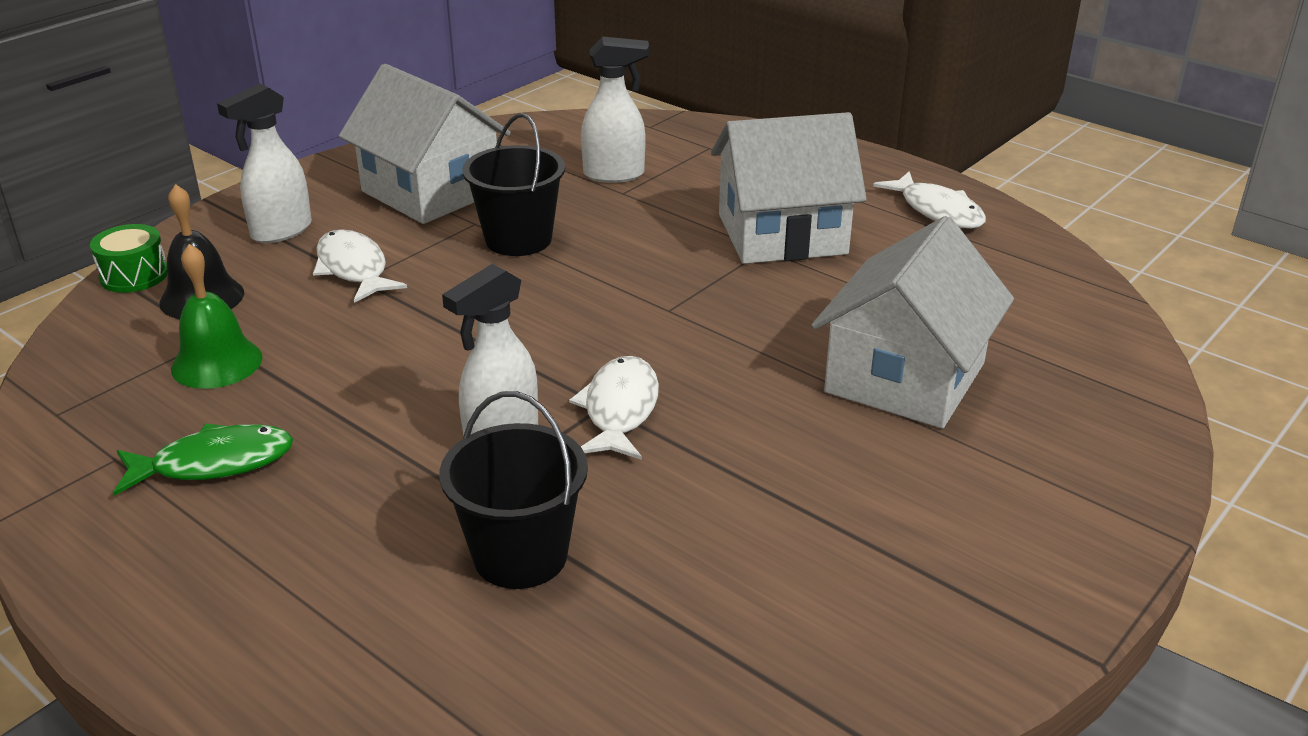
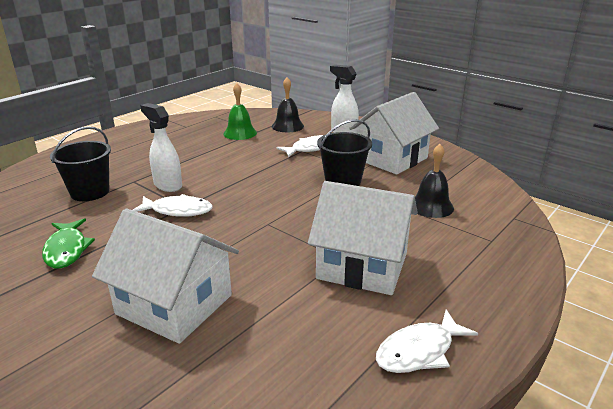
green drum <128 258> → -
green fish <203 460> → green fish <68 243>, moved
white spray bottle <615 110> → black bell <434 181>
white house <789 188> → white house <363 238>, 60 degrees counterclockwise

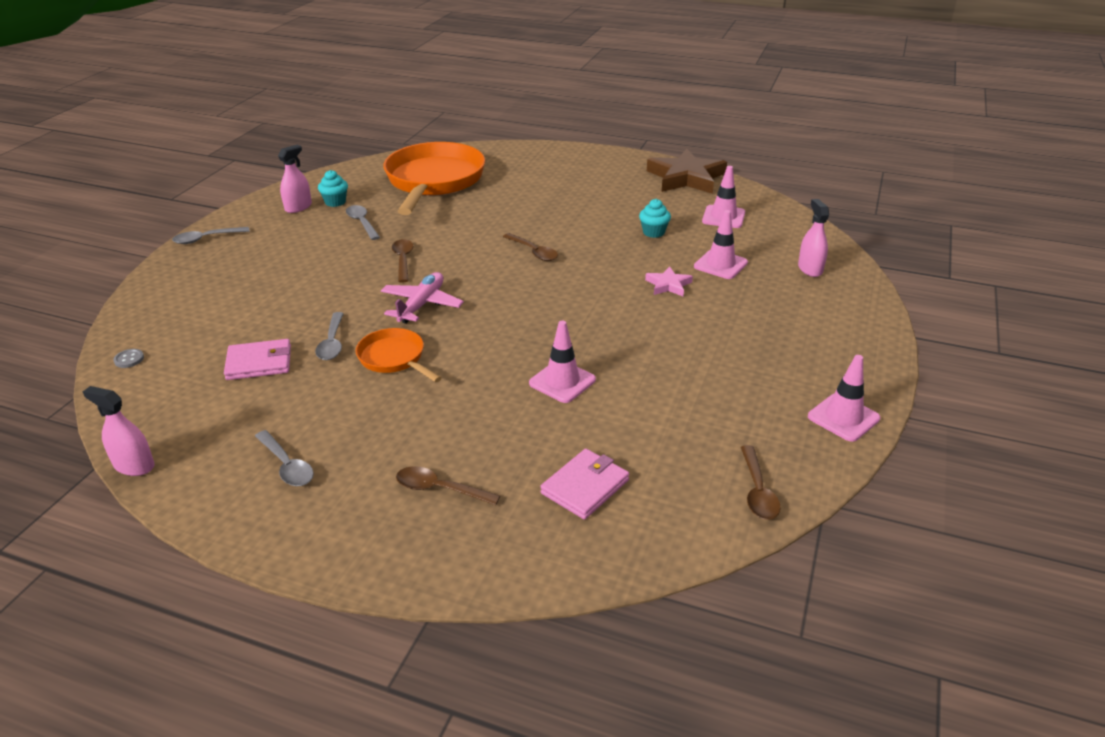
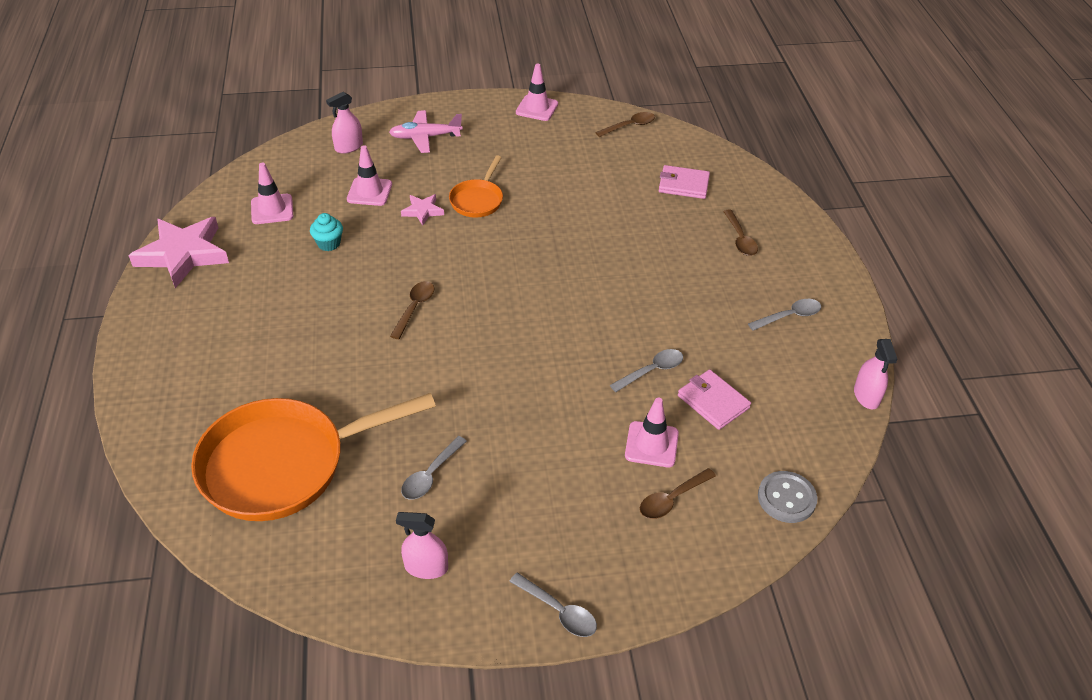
turquoise cupcake <333 188> → -
orange pan <399 355> → orange pan <476 186>, moved
pink plane <422 298> → pink plane <426 131>, moved
brown spoon <402 261> → brown spoon <678 493>, moved
pink traffic cone <562 362> → pink traffic cone <652 432>, moved
brown star <687 171> → pink star <178 252>
grey spoon <284 458> → grey spoon <784 315>, 45 degrees clockwise
grey button <128 358> → grey button <787 497>, x1.99

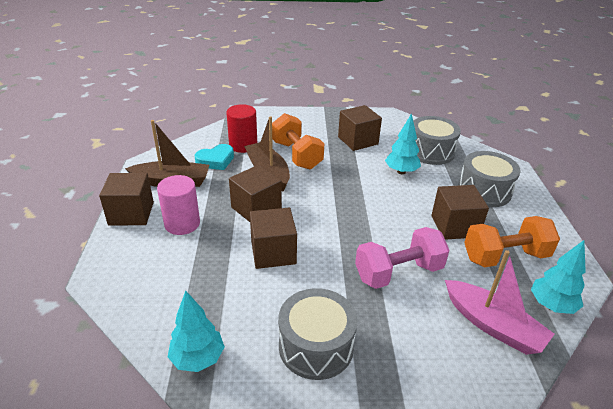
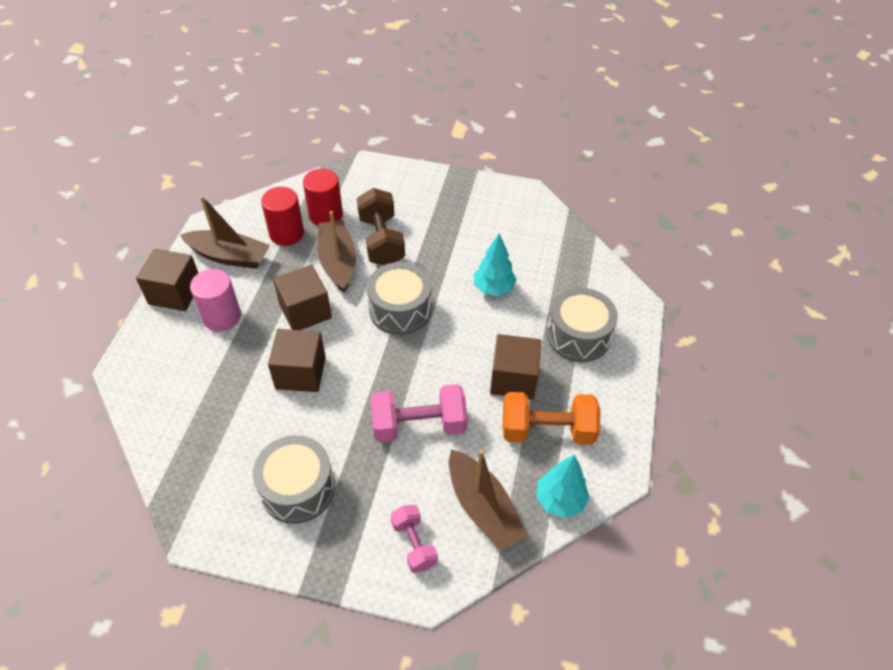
turquoise tree <196 331> → -
brown cube <360 128> → -
- → pink dumbbell <414 538>
grey drum <437 140> → grey drum <399 298>, moved
turquoise heart <214 157> → red cylinder <282 216>
orange dumbbell <298 141> → brown dumbbell <381 226>
pink boat <500 302> → brown boat <488 500>

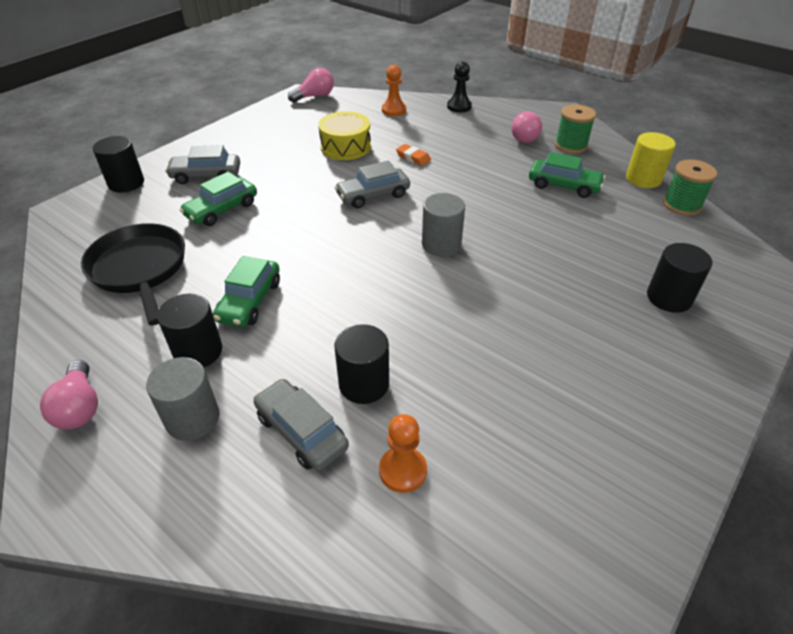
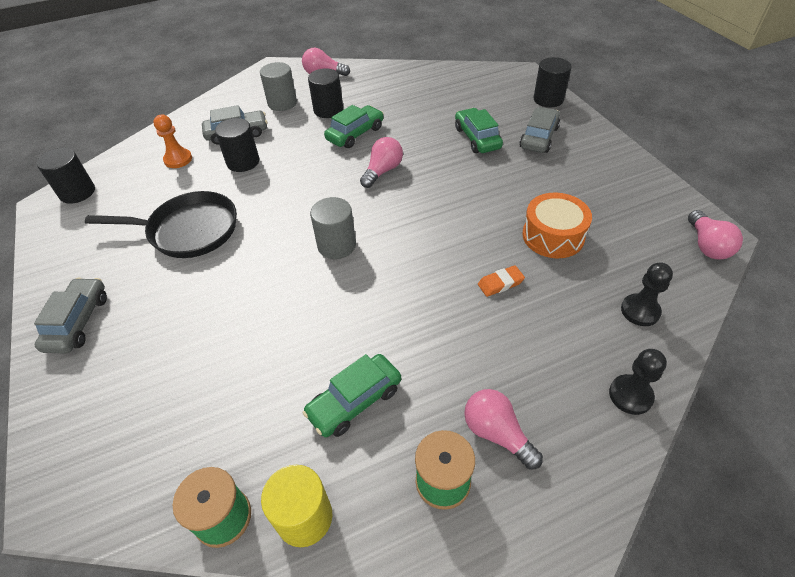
- → pink light bulb <381 162>
black pan <133 274> → black pan <161 224>, moved
grey car <372 184> → grey car <70 316>, moved
black cylinder <679 278> → black cylinder <66 176>, moved
yellow drum <344 135> → orange drum <557 225>
orange pawn <394 90> → black pawn <647 294>
green car <246 291> → green car <354 126>, 90 degrees clockwise

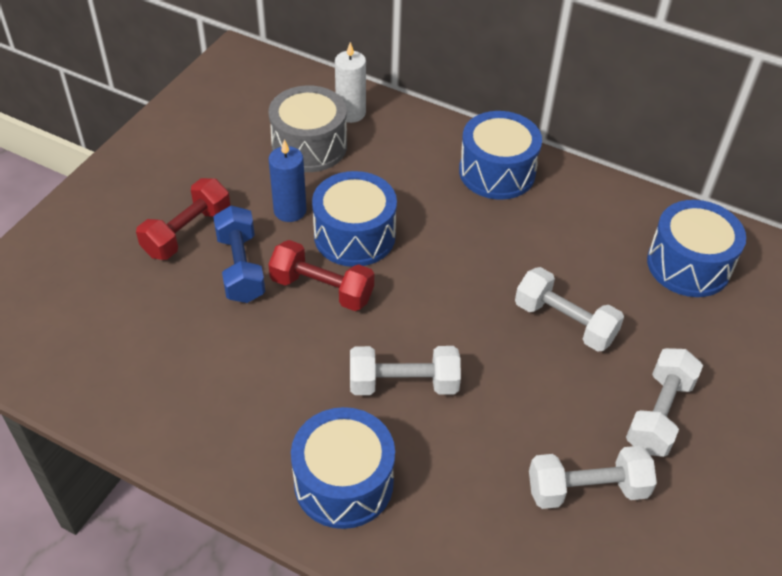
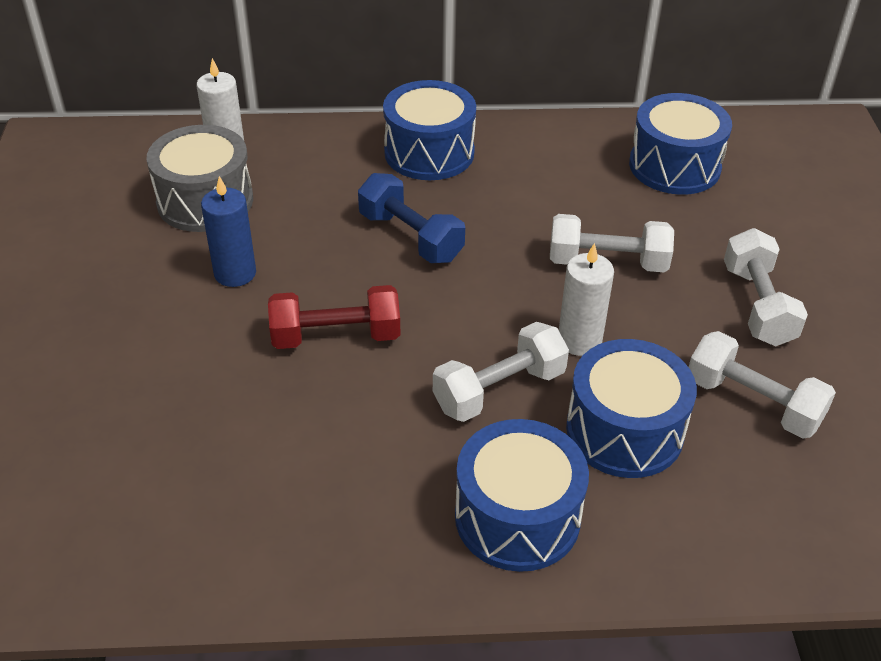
red dumbbell <183 219> → -
- → white candle <586 299>
blue dumbbell <239 254> → blue dumbbell <411 218>, moved
blue drum <354 219> → blue drum <631 408>, moved
white dumbbell <593 477> → white dumbbell <762 385>, 75 degrees clockwise

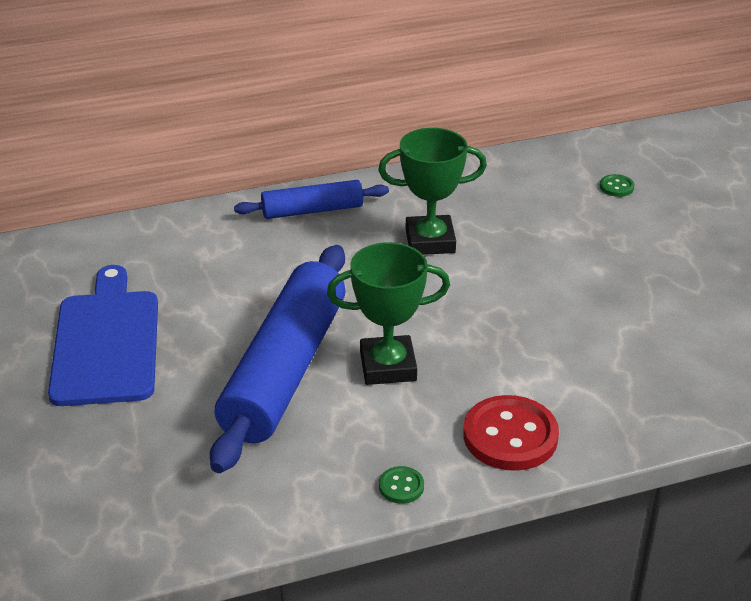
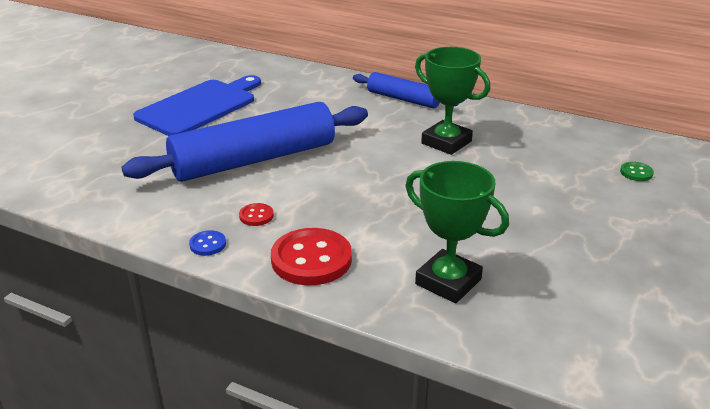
- → red button <256 214>
green trophy <388 313> → green trophy <457 232>, moved
green button <401 485> → blue button <207 243>

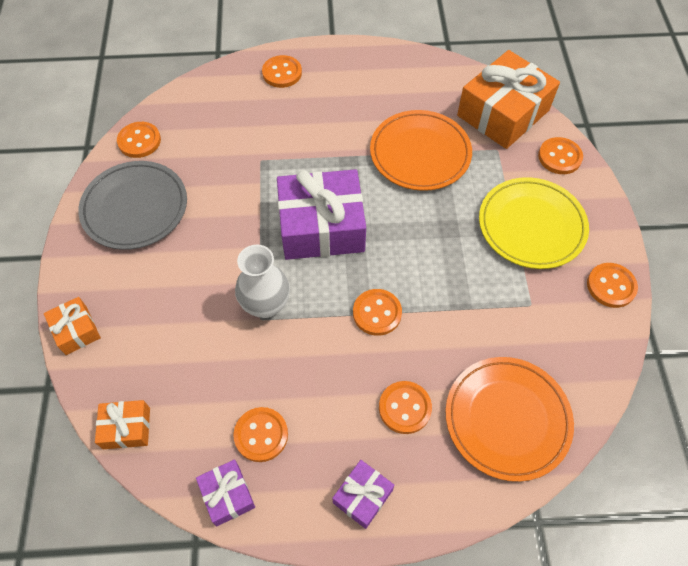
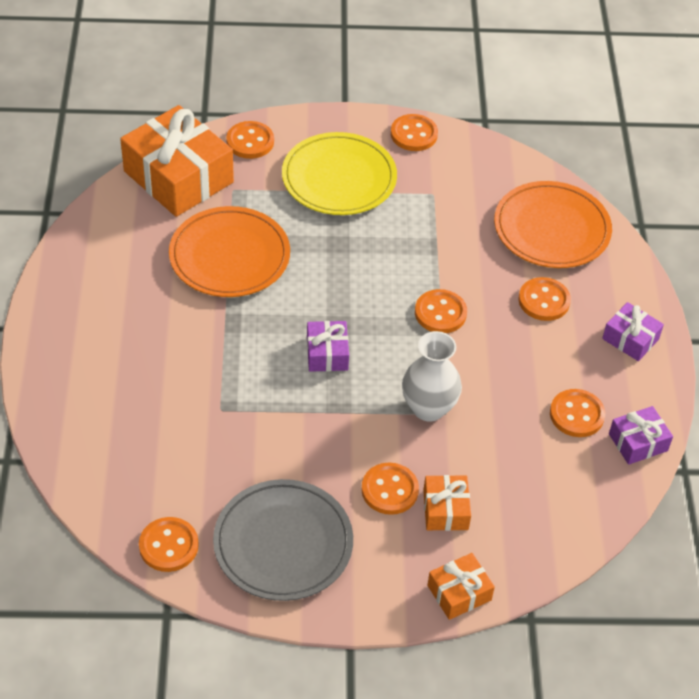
orange gift <122 424> → orange gift <447 503>, moved
orange button <282 71> → orange button <390 489>, moved
purple gift <321 214> → purple gift <328 346>, x0.48

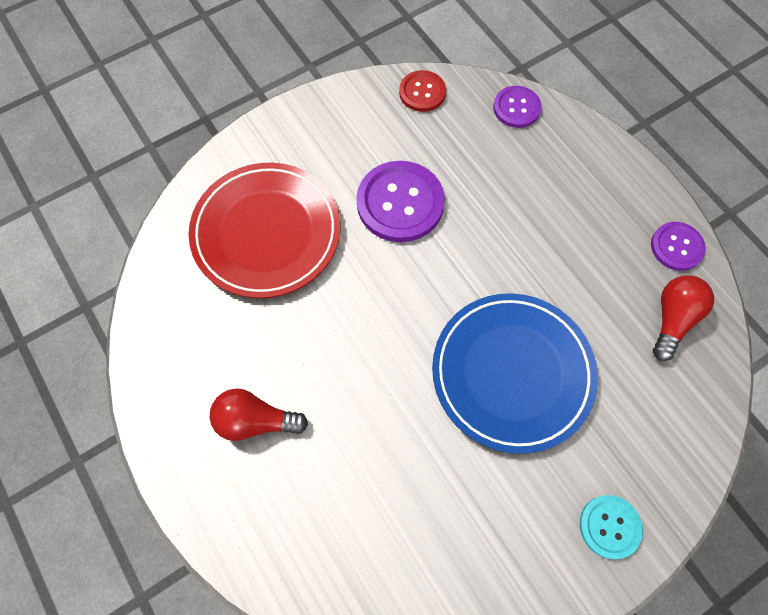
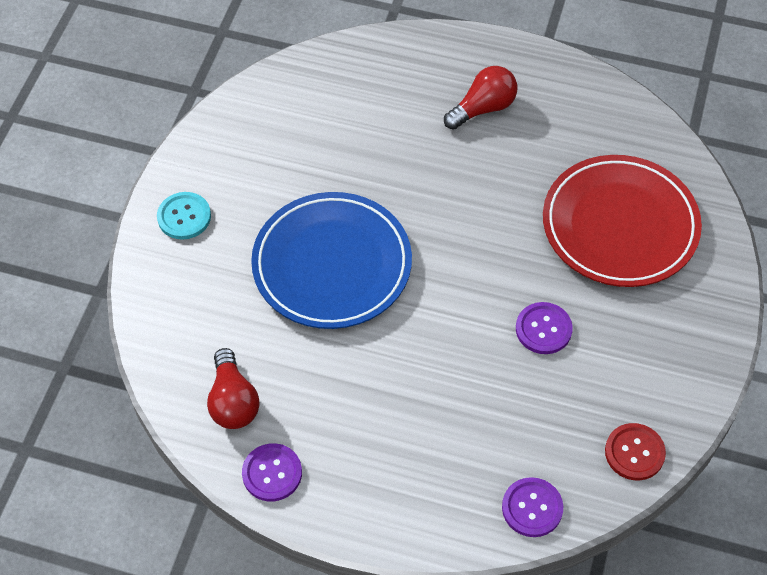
purple button <400 201> → purple button <544 328>, x0.58

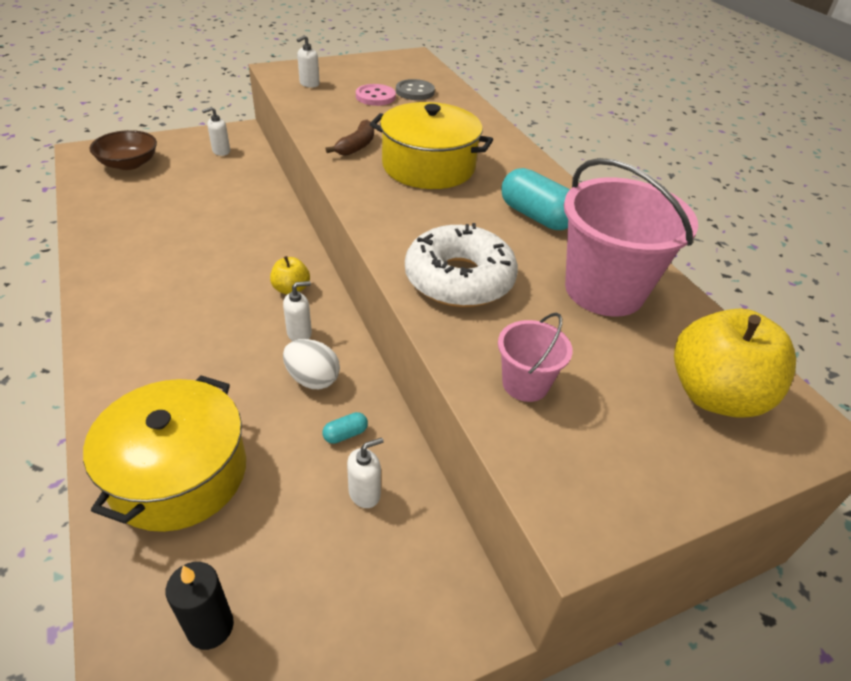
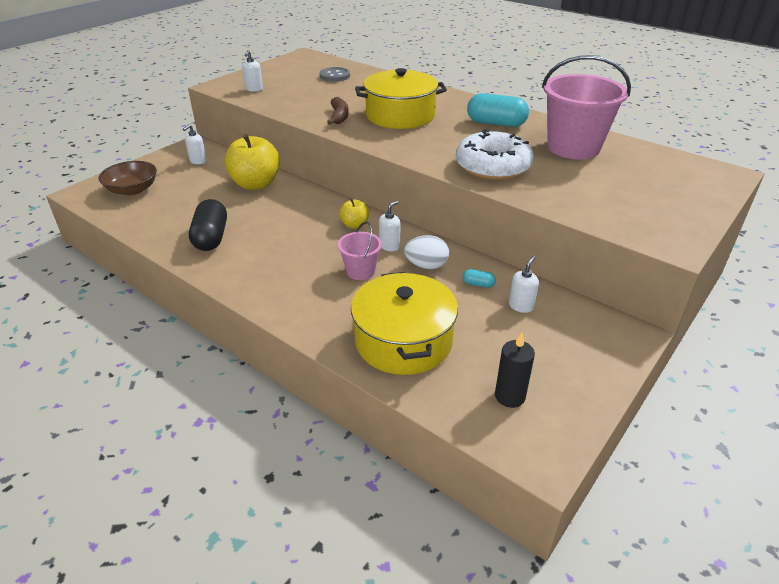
pink button <376 95> → -
- → black capsule <208 225>
pink bucket <535 357> → pink bucket <359 250>, moved
yellow apple <735 363> → yellow apple <252 162>, moved
turquoise capsule <345 428> → turquoise capsule <479 278>, 75 degrees clockwise

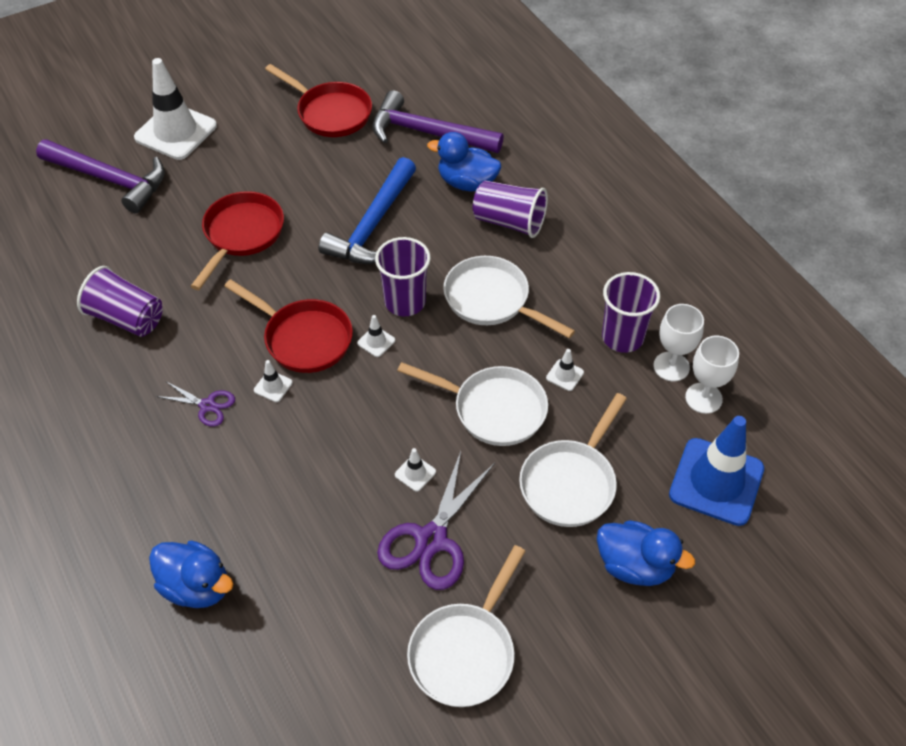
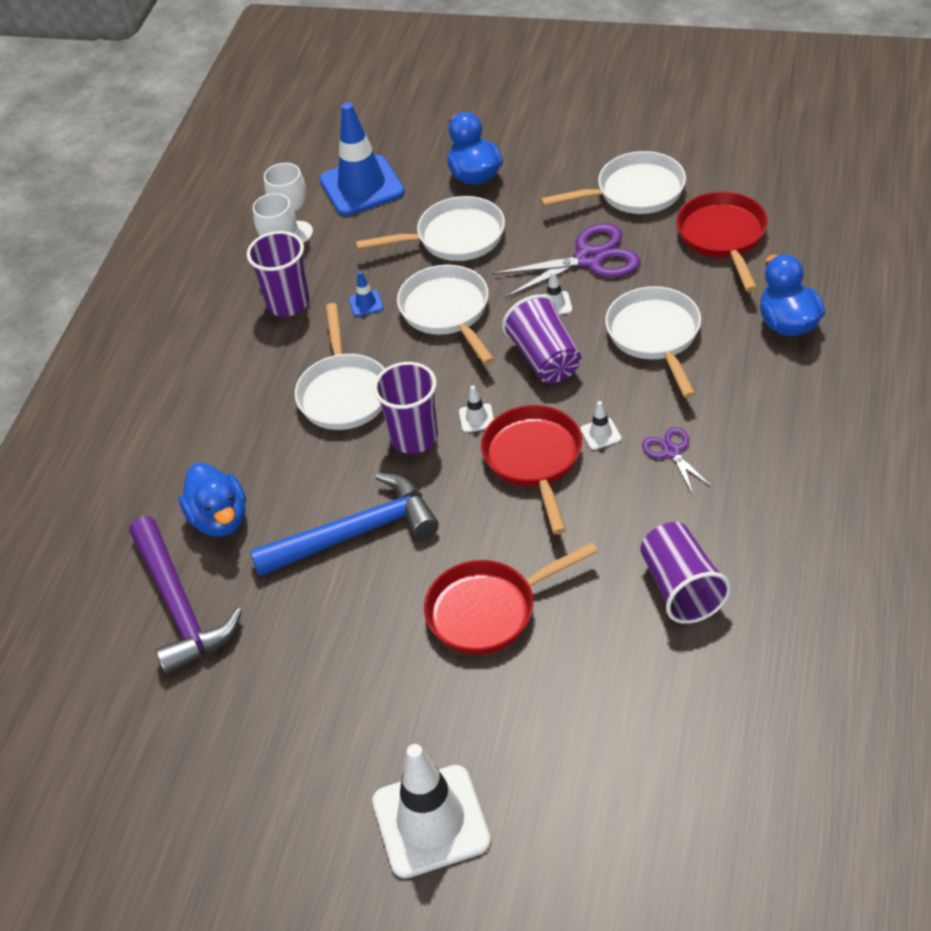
purple hammer <100 176> → -
- → white pan <653 342>
red pan <318 100> → red pan <722 241>, moved
purple cup <510 209> → purple cup <541 338>, moved
white traffic cone <565 370> → blue traffic cone <366 294>

